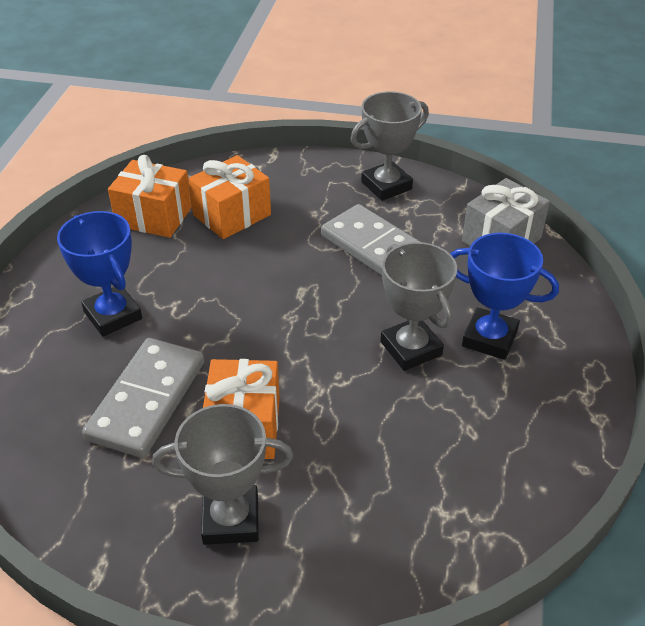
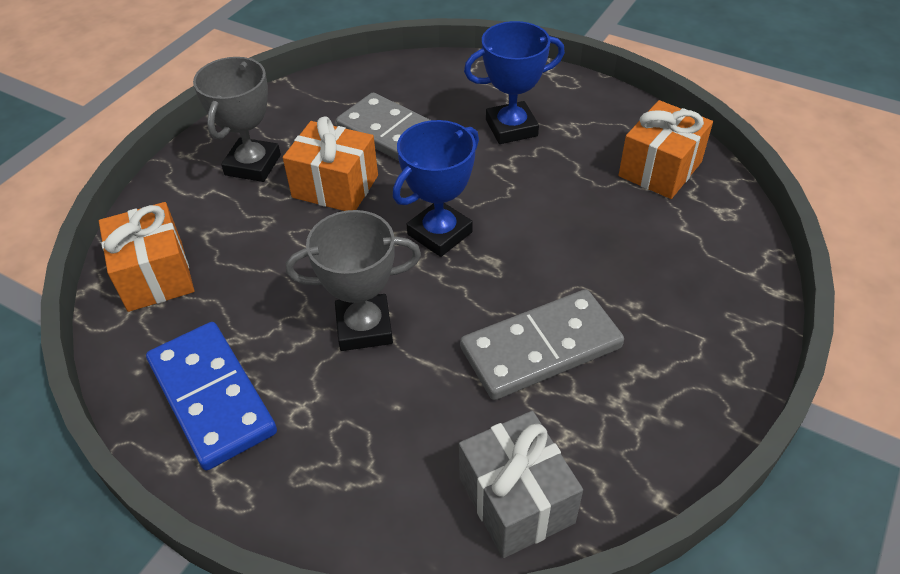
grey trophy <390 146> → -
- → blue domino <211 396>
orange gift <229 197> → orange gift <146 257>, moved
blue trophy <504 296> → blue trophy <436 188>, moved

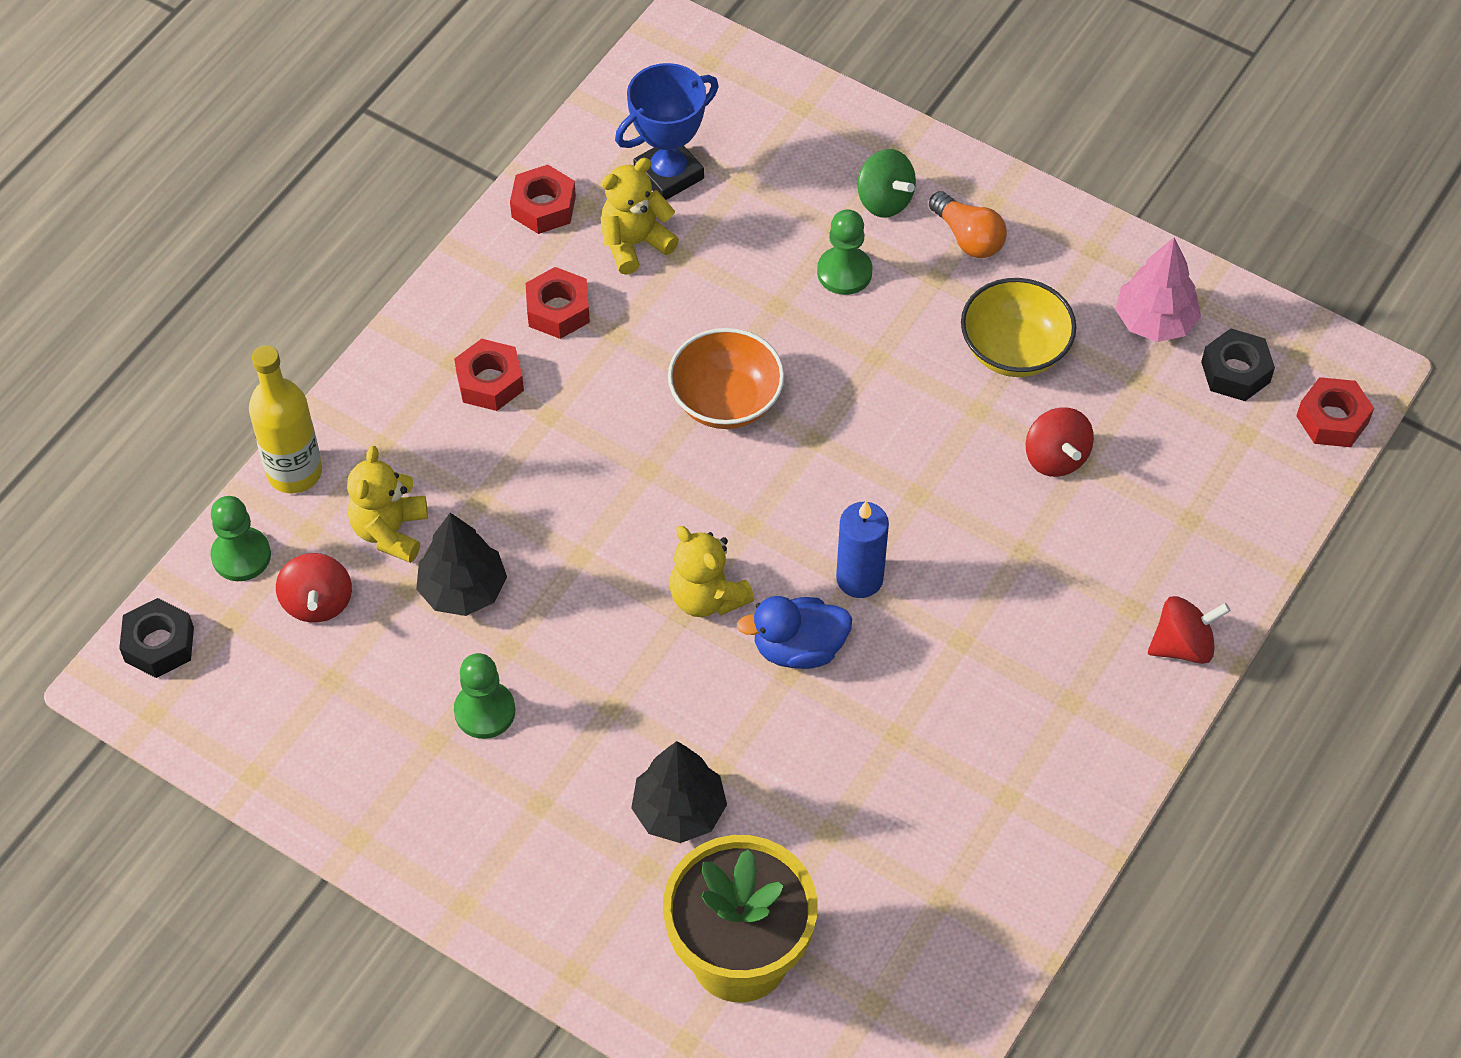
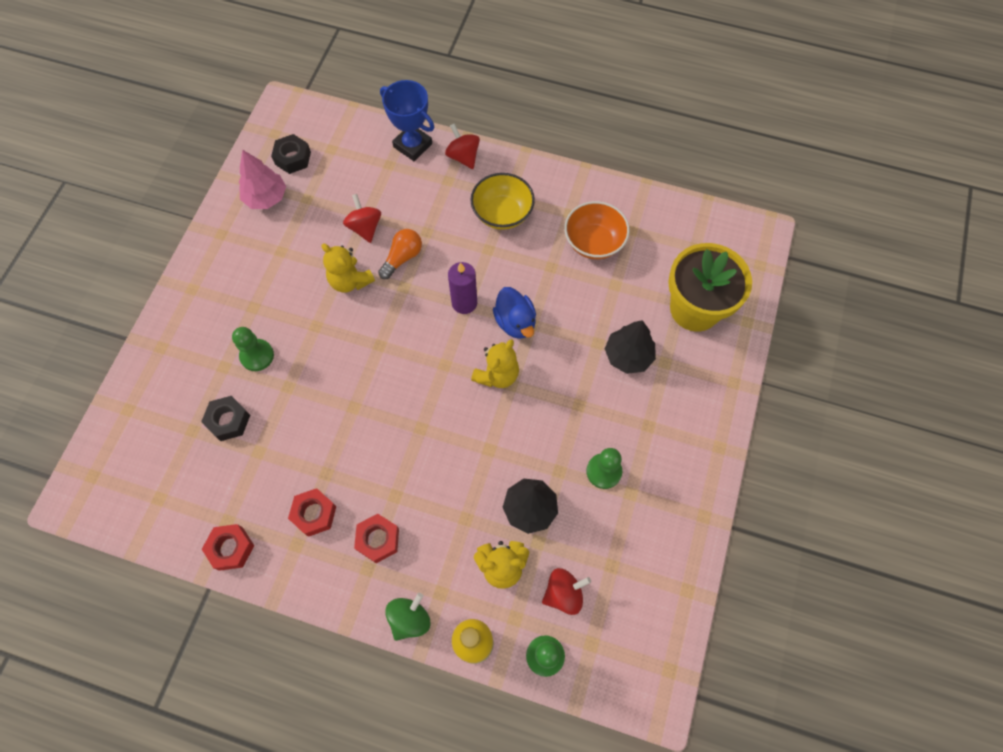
red nut <1335 412> → -
black nut <156 638> → black nut <225 418>, moved
yellow teddy bear <639 216> → yellow teddy bear <348 268>, moved
blue trophy <667 131> → blue trophy <407 120>, moved
orange bowl <726 378> → orange bowl <597 230>, moved
green spinning top <886 183> → green spinning top <407 617>, moved
orange light bulb <968 224> → orange light bulb <400 254>, moved
yellow bowl <1018 327> → yellow bowl <502 201>, moved
blue candle <862 549> → purple candle <462 288>
red spinning top <1060 442> → red spinning top <362 218>, 75 degrees counterclockwise

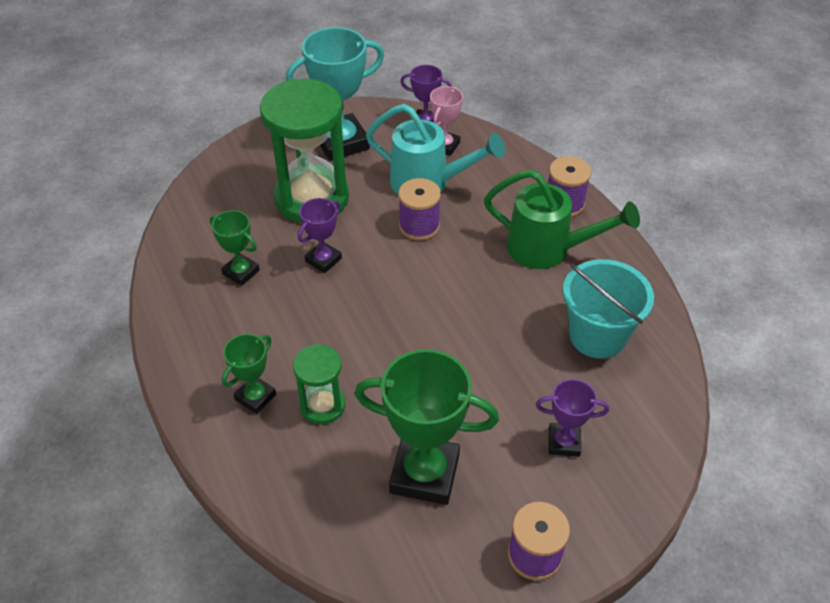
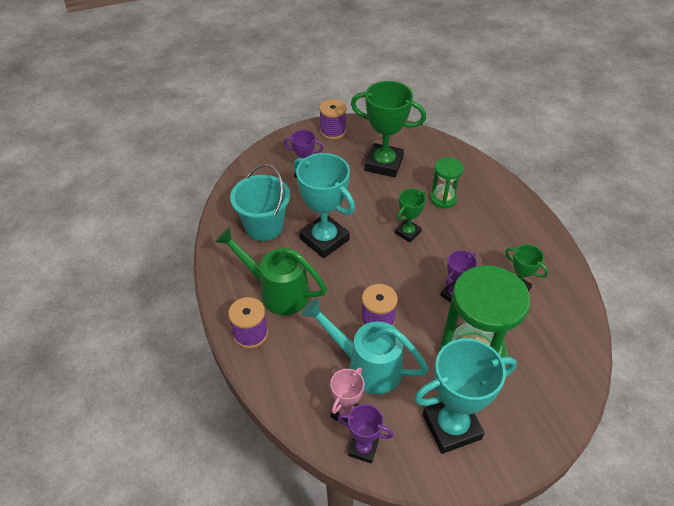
- → turquoise trophy <324 205>
green trophy <249 374> → green trophy <410 215>, moved

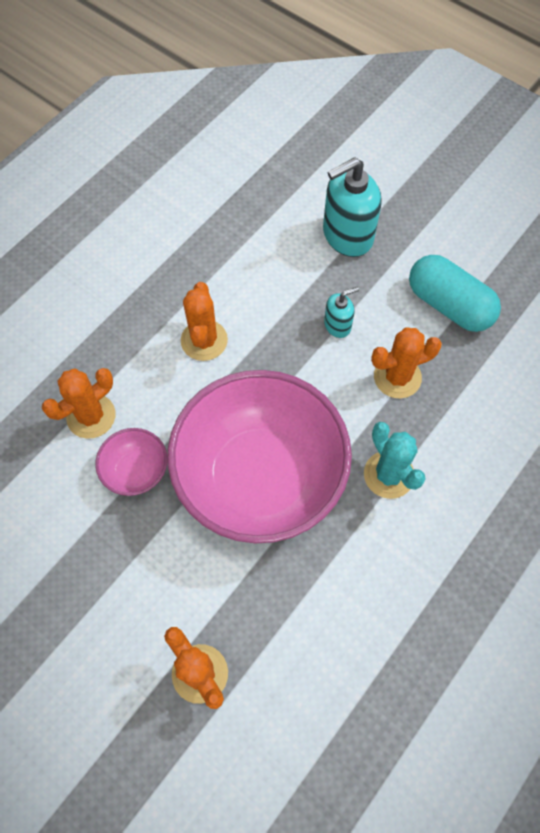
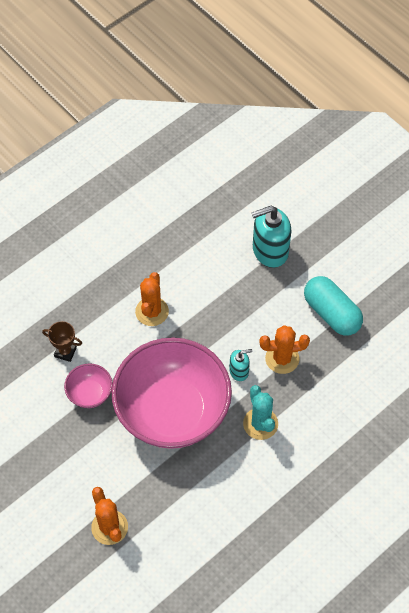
turquoise soap dispenser <341 312> → turquoise soap dispenser <240 365>, moved
orange cactus <79 403> → brown trophy <62 341>

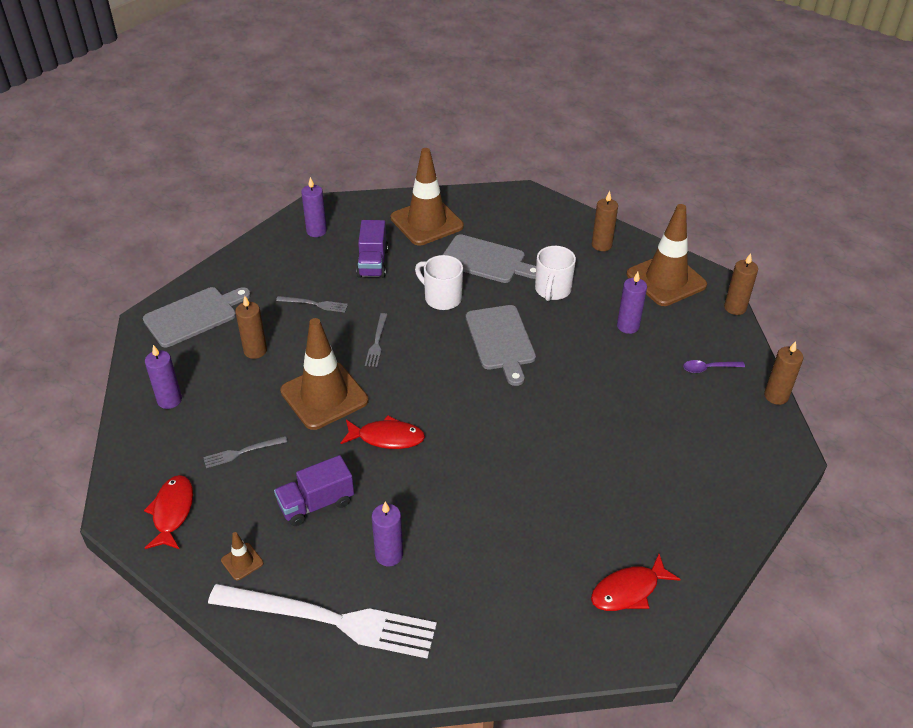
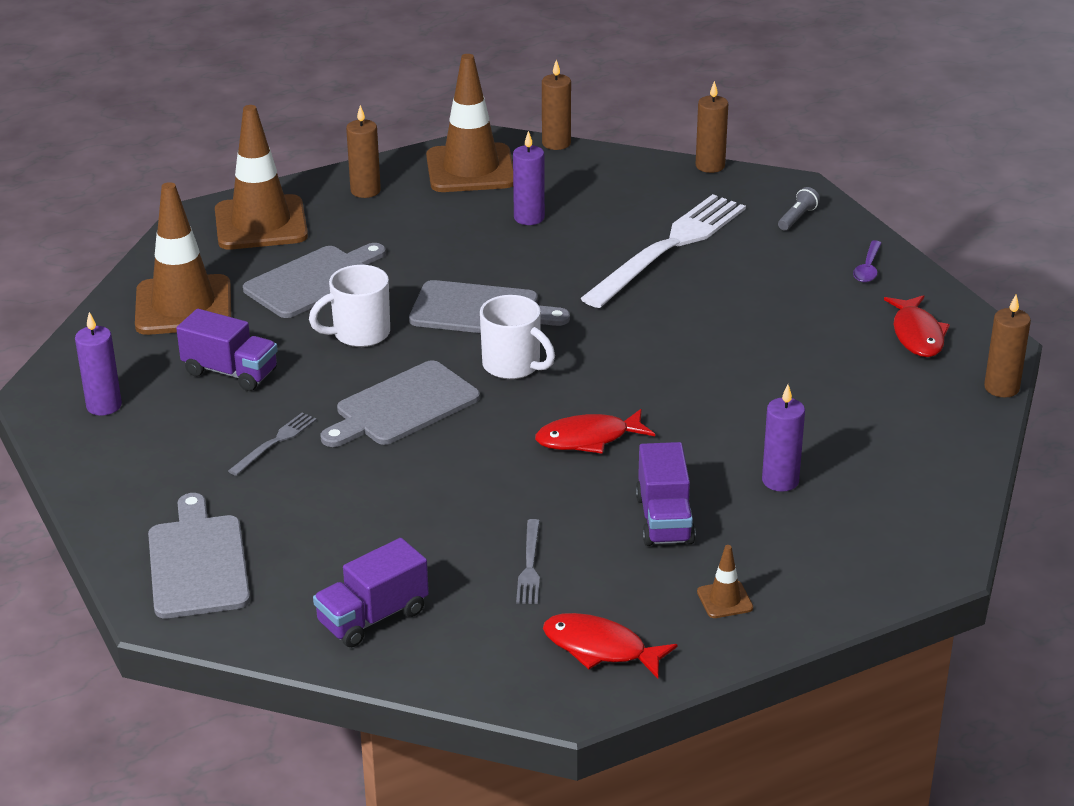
- → grey flashlight <799 209>
white fork <322 621> → white fork <663 251>, moved
brown candle <251 327> → brown candle <1007 346>, moved
brown traffic cone <324 374> → brown traffic cone <261 177>, moved
white mug <555 273> → white mug <517 337>, moved
purple spoon <714 366> → purple spoon <867 261>, moved
purple candle <163 377> → purple truck <371 592>
grey fork <376 340> → grey cutting board <400 403>
red fish <382 432> → red fish <595 431>, 135 degrees counterclockwise

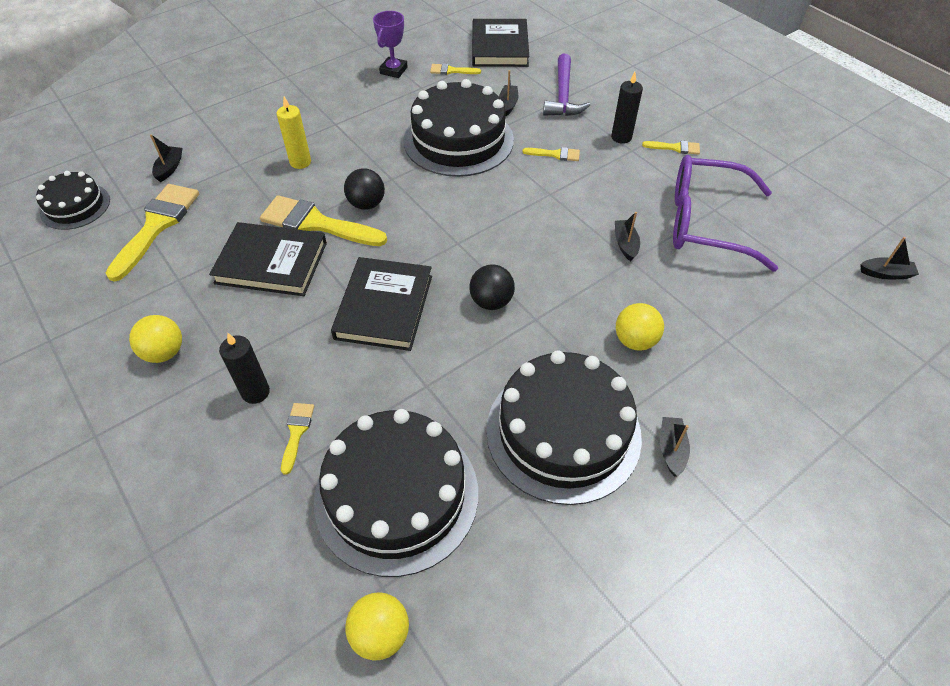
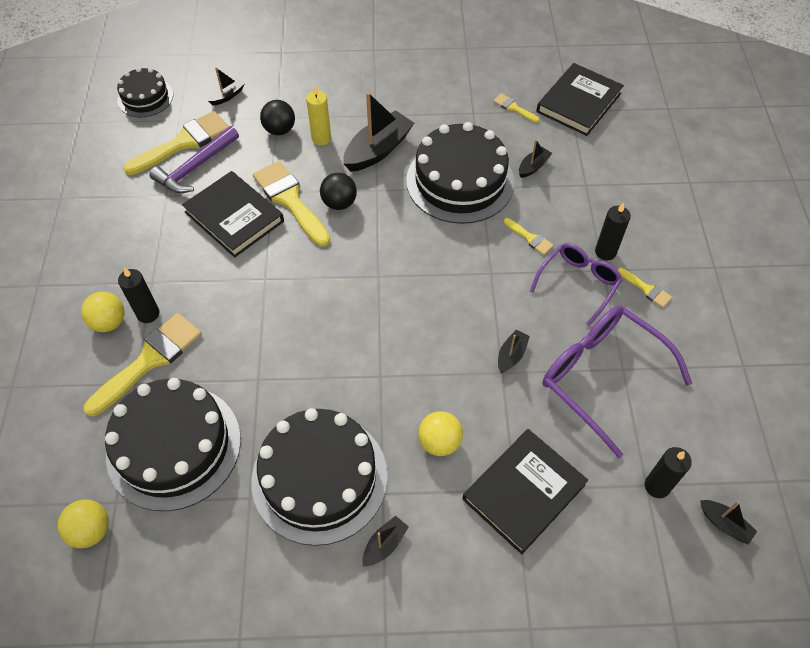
purple trophy <390 44> → -
- → black boat <378 132>
- → purple glasses <576 284>
- → black candle <668 472>
yellow ball <155 339> → yellow ball <103 312>, moved
black book <381 304> → black book <525 491>, moved
black ball <492 287> → black ball <277 117>, moved
purple hammer <566 85> → purple hammer <194 159>, moved
yellow brush <297 439> → yellow brush <143 364>, x2.10

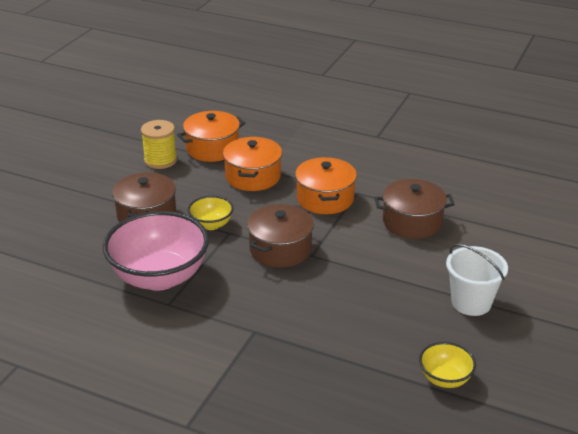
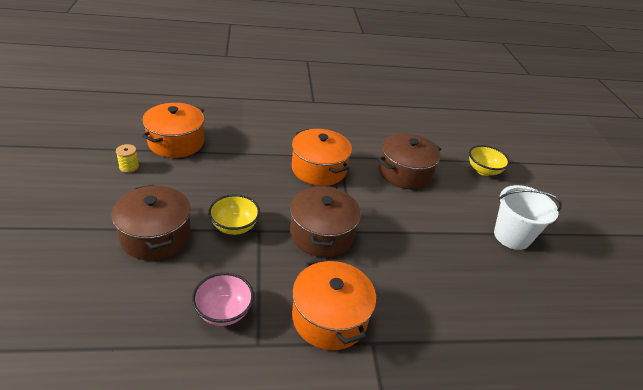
orange pot <252 164> → orange pot <334 304>, moved
yellow bowl <447 365> → yellow bowl <489 160>, moved
pink bowl <156 251> → pink bowl <223 299>, x0.48
yellow spool <159 144> → yellow spool <127 158>, x0.53

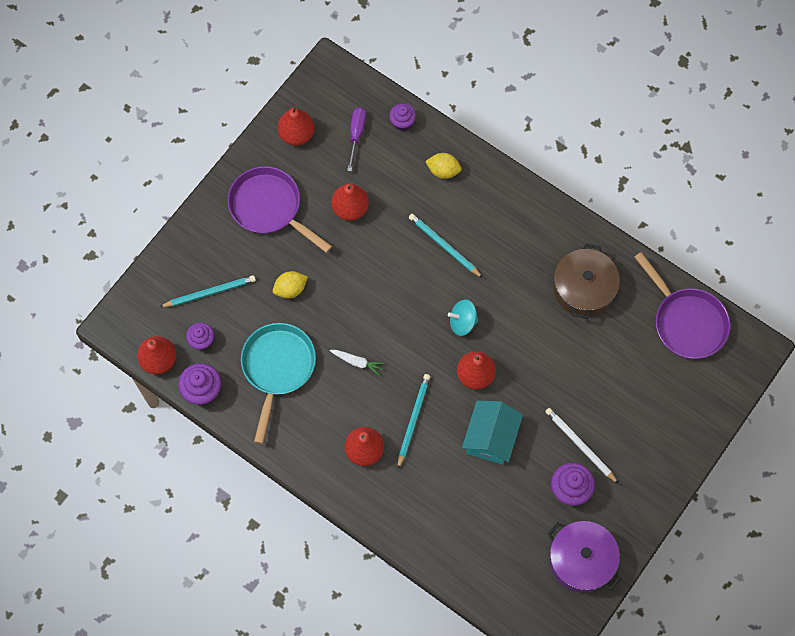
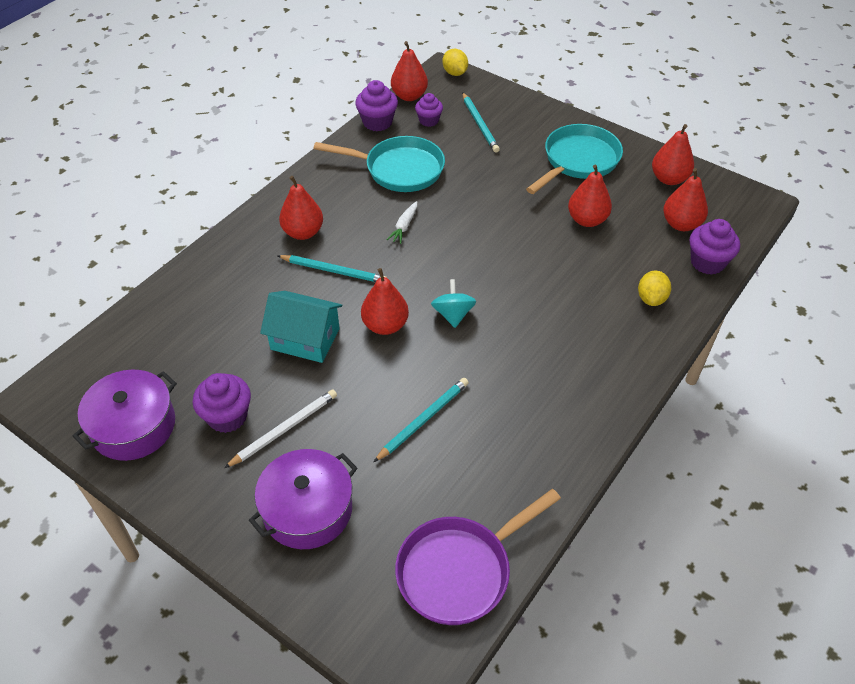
brown pot <586 281> → -
- → purple pot <303 499>
yellow lemon <290 285> → yellow lemon <455 62>, moved
turquoise pencil <446 246> → turquoise pencil <421 420>, moved
purple screwdriver <356 139> → red pear <685 199>
purple pan <280 209> → turquoise pan <574 159>
purple cupcake <402 117> → purple cupcake <715 247>, x1.50

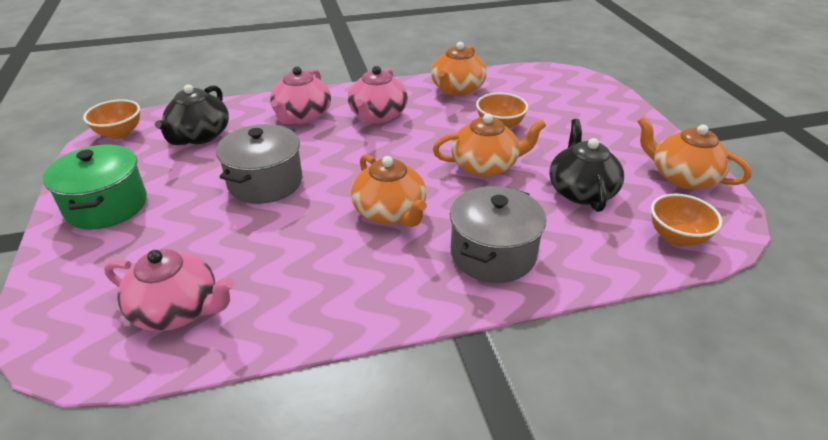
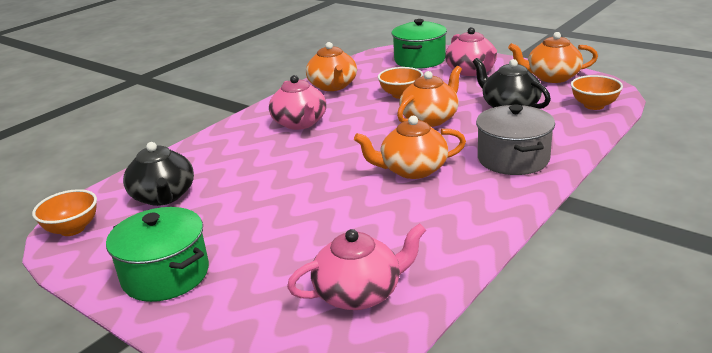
grey pot <259 164> → -
- → green pot <419 44>
pink teapot <300 95> → pink teapot <471 51>, moved
orange teapot <389 190> → orange teapot <410 147>, 150 degrees clockwise

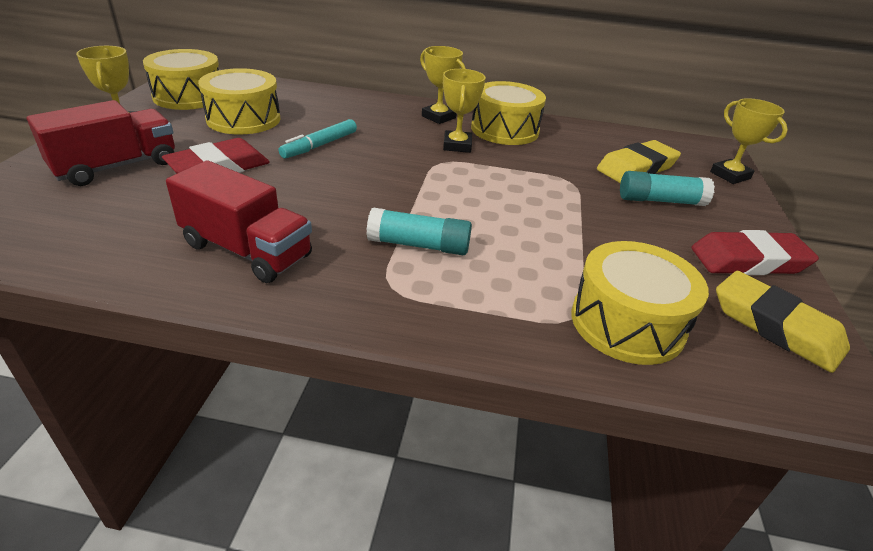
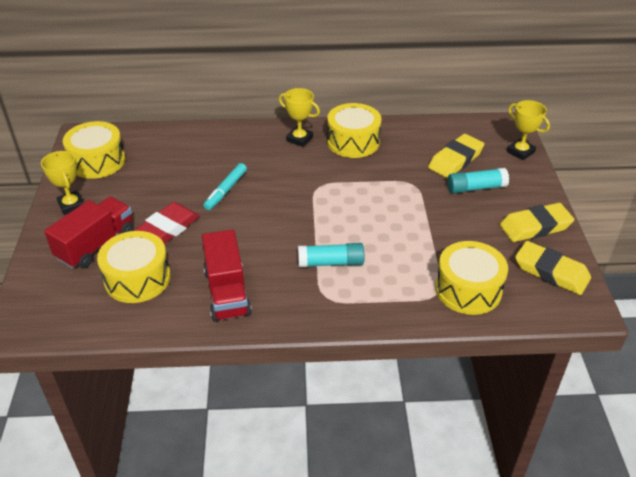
yellow trophy <464 111> → -
yellow drum <239 101> → yellow drum <133 267>, moved
red eraser <755 252> → yellow eraser <537 222>
red truck <239 221> → red truck <227 275>, 60 degrees clockwise

